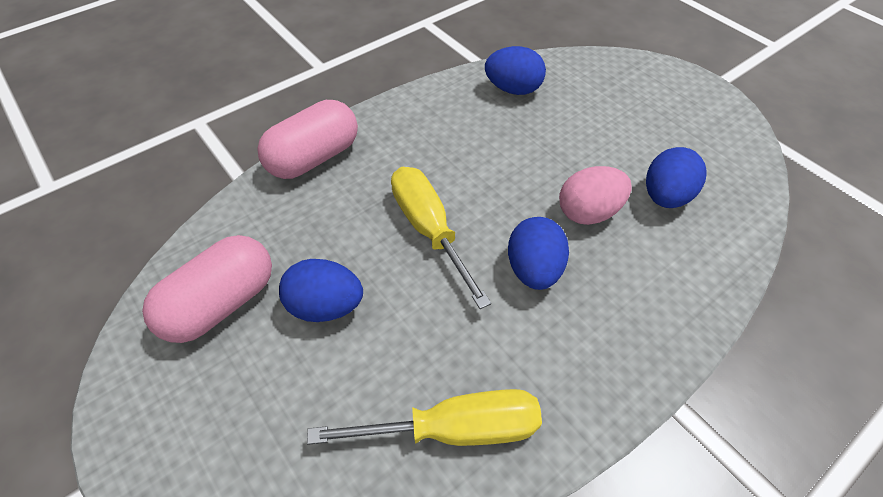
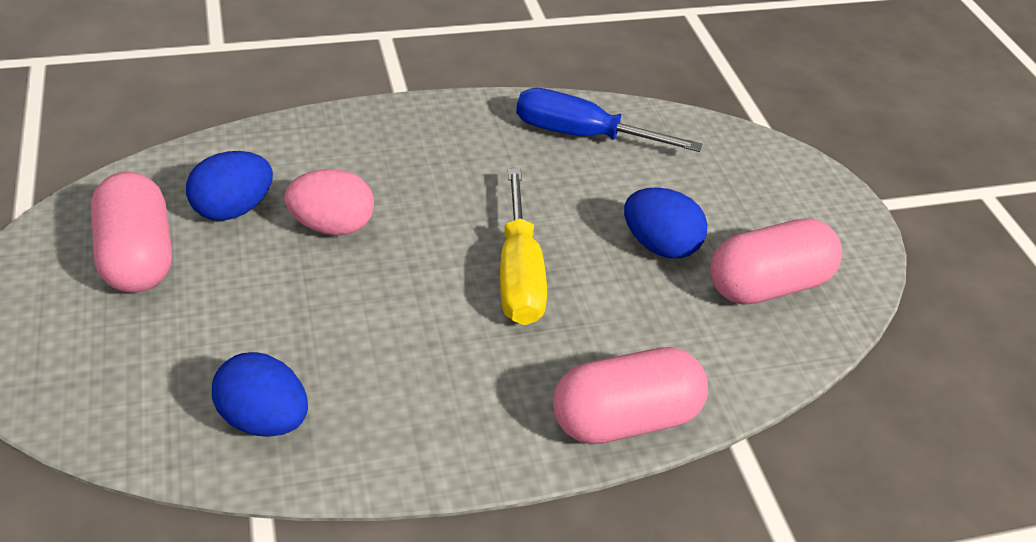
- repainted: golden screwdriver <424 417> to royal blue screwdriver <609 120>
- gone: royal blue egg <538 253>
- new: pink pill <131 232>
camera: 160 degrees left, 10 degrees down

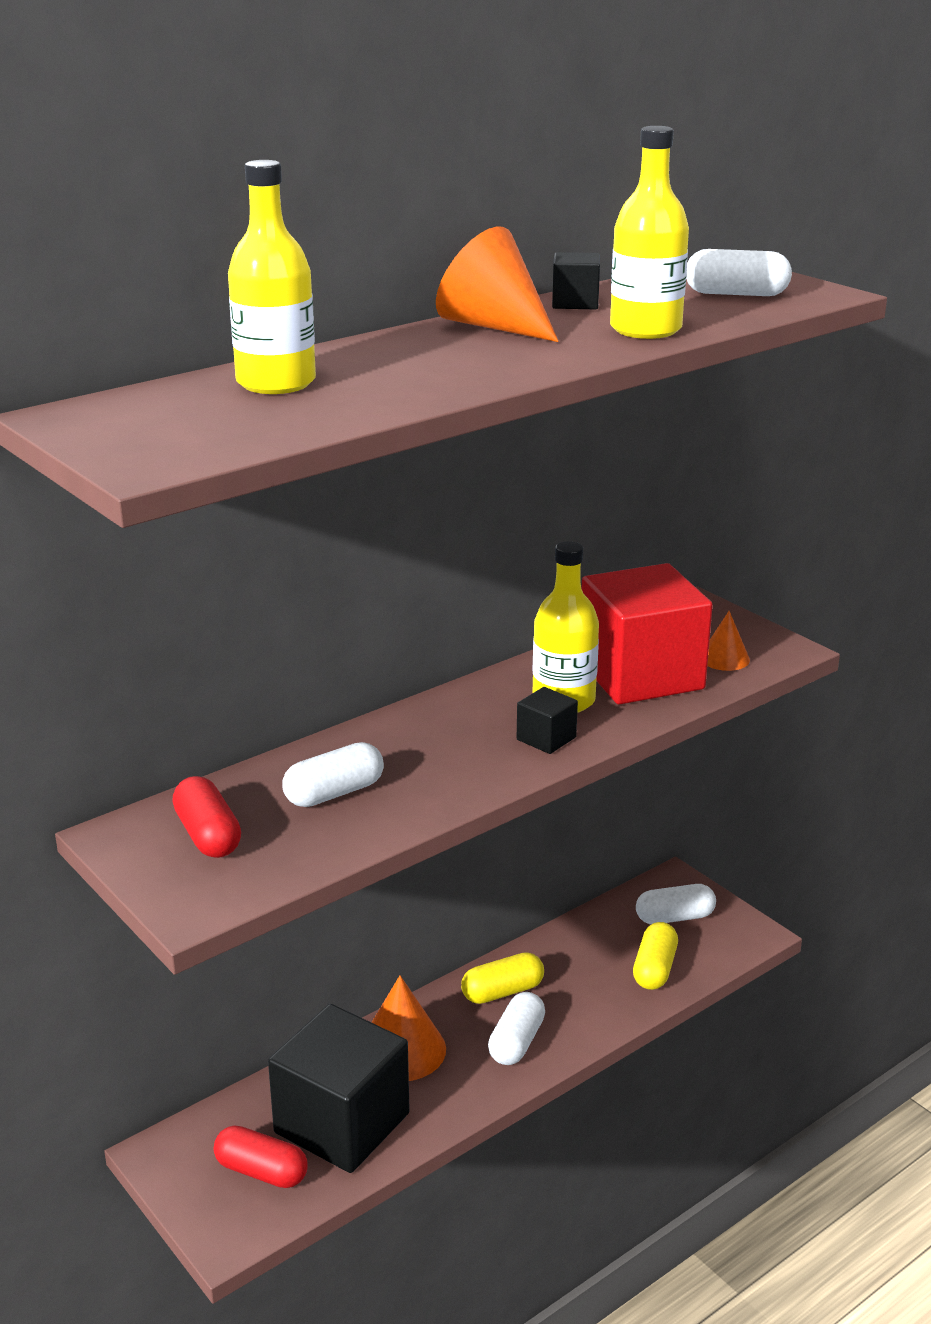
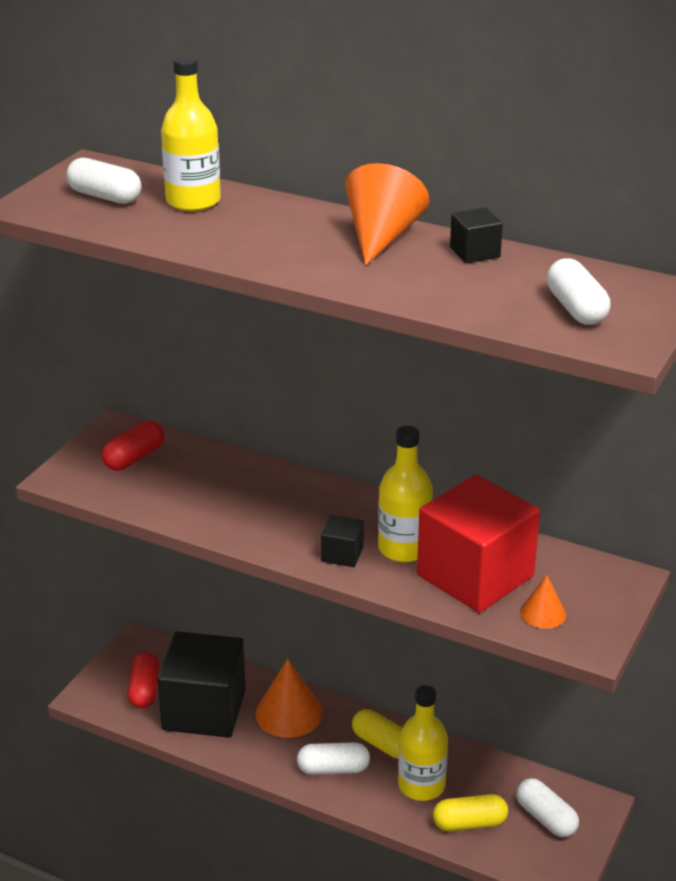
- shifted: snow-white pill <333 774> to <104 181>
- shifted: golden bottle <649 232> to <423 743>
camera: 65 degrees right, 5 degrees up

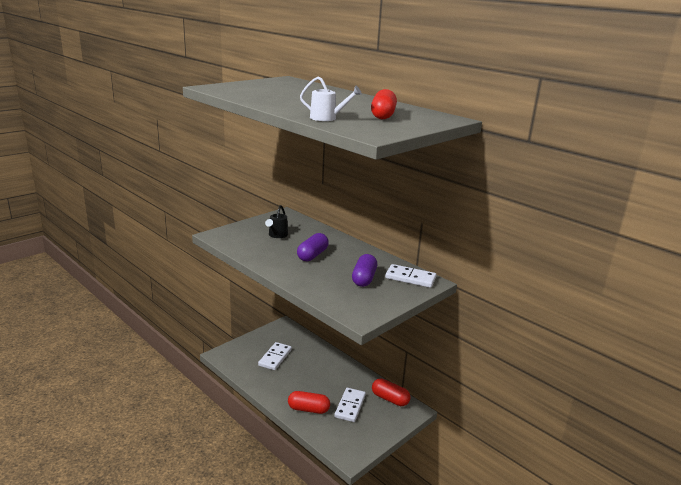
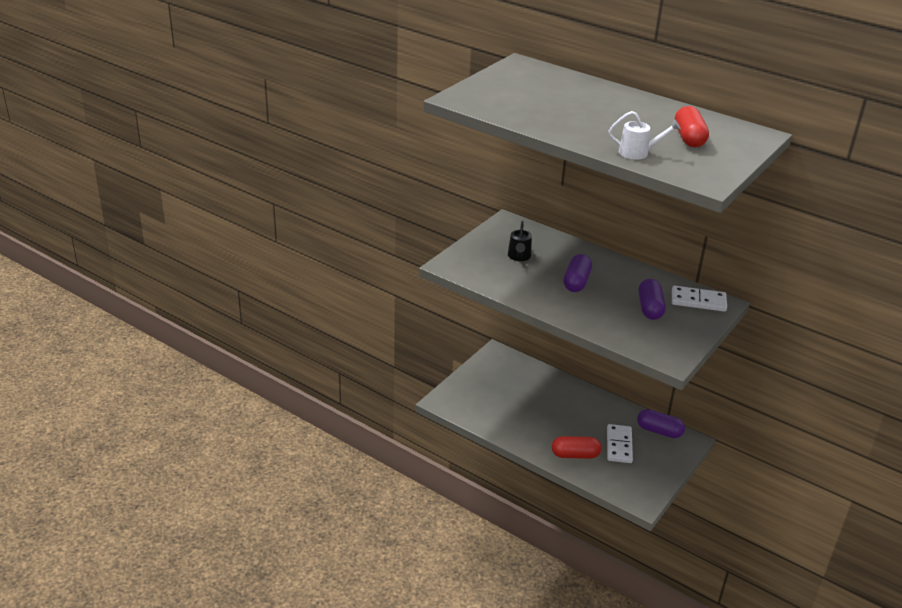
- gone: snow-white domino <275 356>
- repainted: scarlet pill <391 392> to purple pill <661 423>
camera: 10 degrees left, 10 degrees up

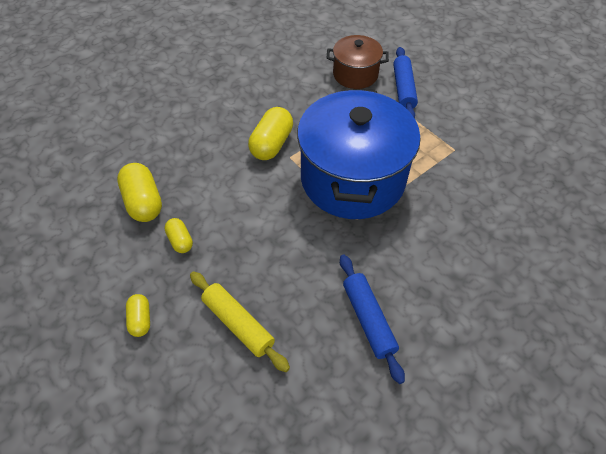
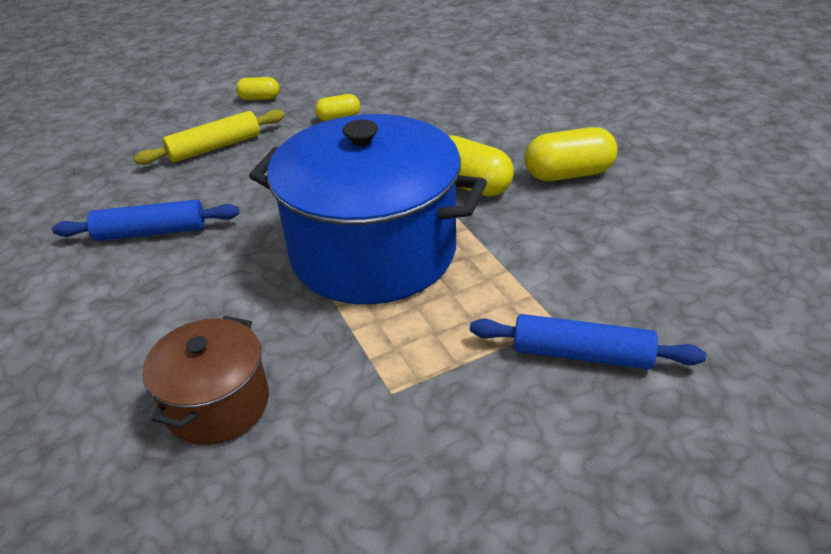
- shifted: golden pill <139 192> to <571 154>
- shifted: dark brown pot <358 62> to <205 380>
camera: 105 degrees right, 15 degrees down

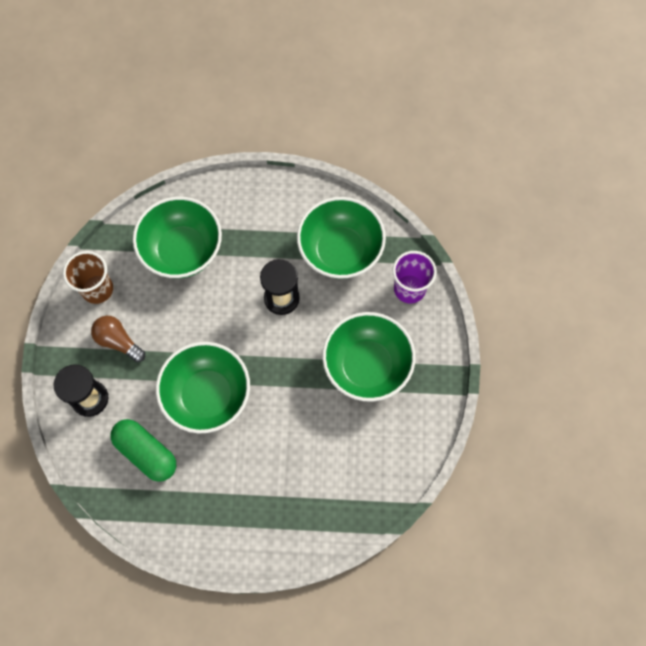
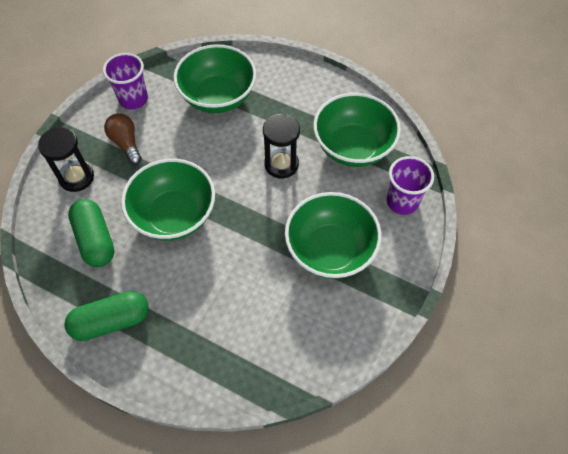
- repainted: dark brown beaker <88 277> to purple beaker <125 81>
- new: emerald pill <107 316>
camera: 25 degrees right, 10 degrees down

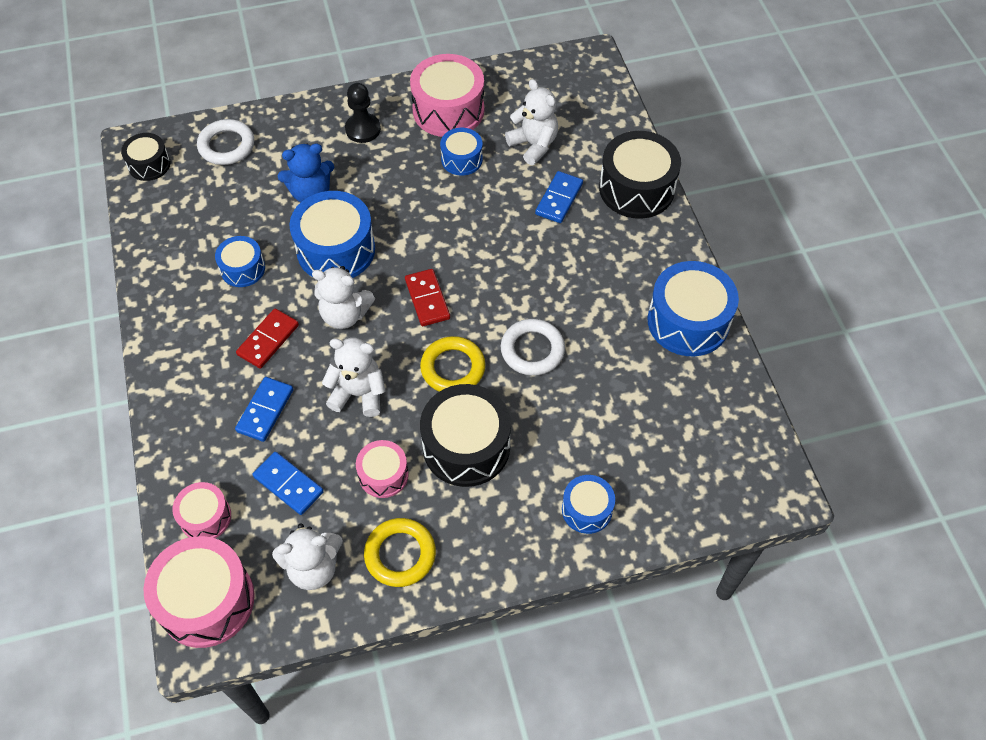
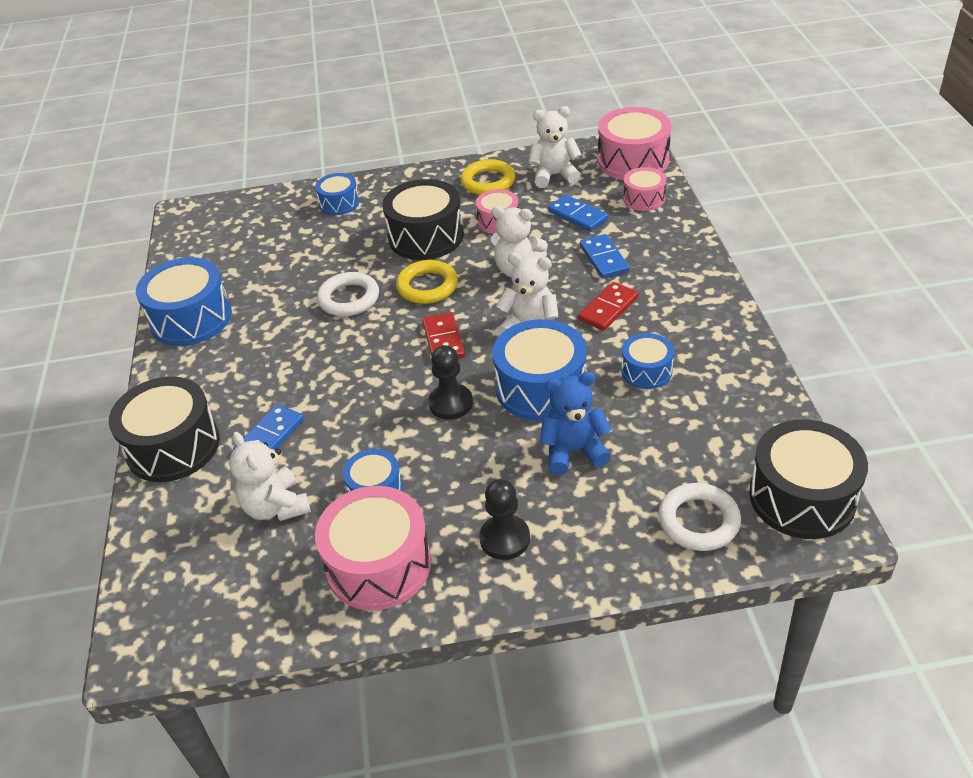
- scaled: jet-black snare drum <146 157> = <808 479> x1.78
- rotated: royal blue domino <264 409> = <605 256> 45 degrees counterclockwise
- new: jet-black game pawn <450 382>
camera: 170 degrees left, 15 degrees down

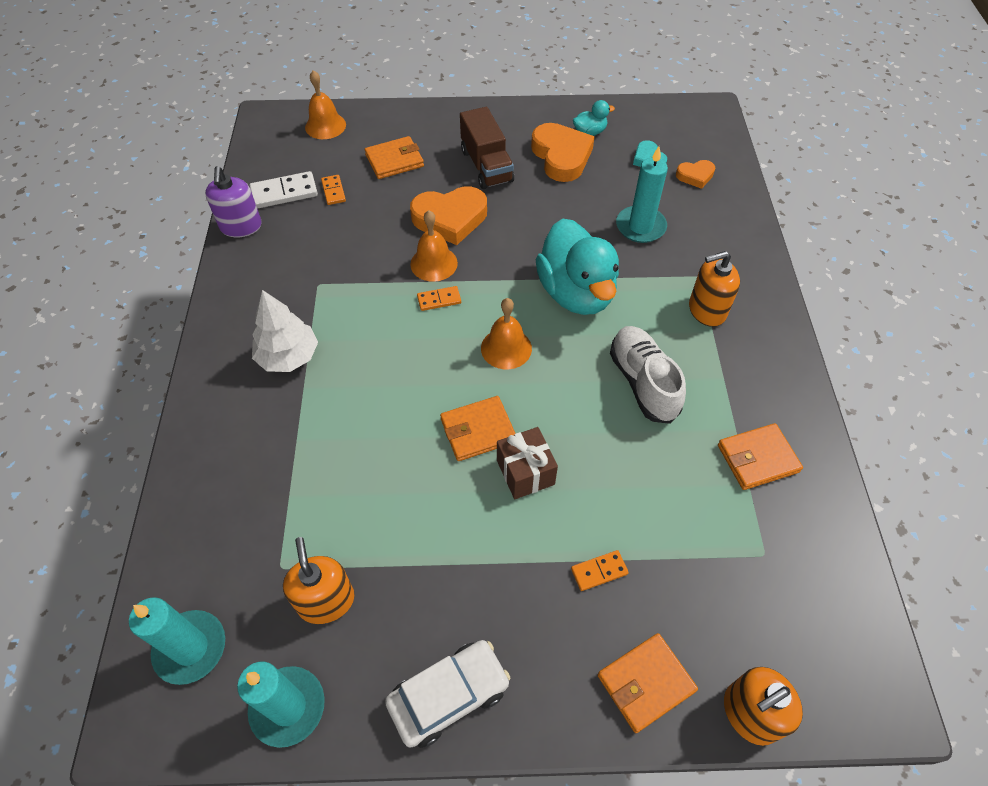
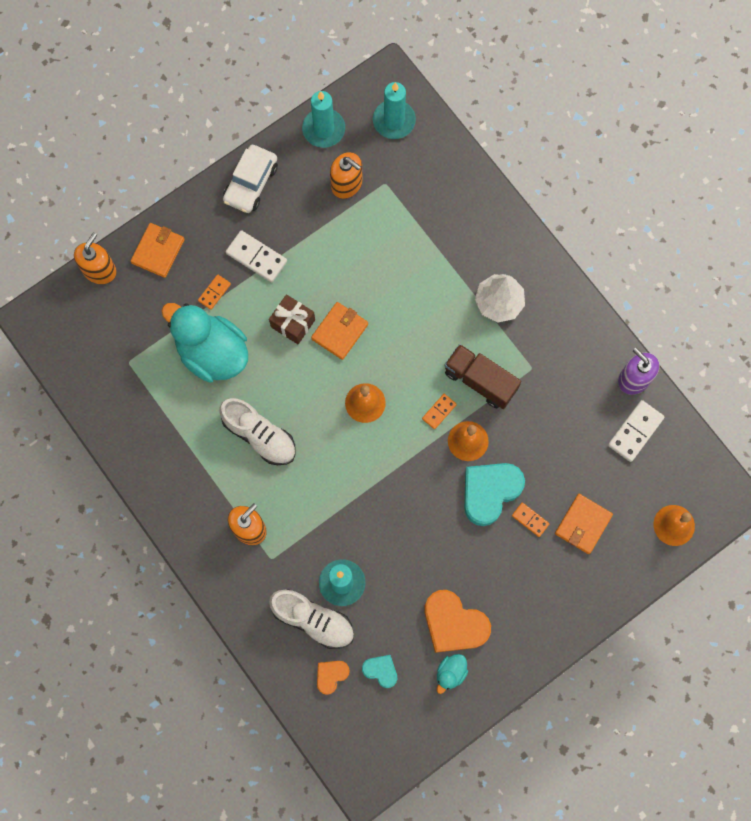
- shifted: orange-coloured domino <333 190> to <530 520>
- repainted: orange-coloured heart <448 215> to teal heart <494 494>
- shifted: dark brown toy truck <487 148> to <482 376>
- shifted: teal rubber duck <577 266> to <204 343>
- gone: orange-coloured billfold <760 456>
- new: snow-white domino <256 256>
- new: snow-white lace-up shoe <311 619>
camera: 145 degrees right, 20 degrees up

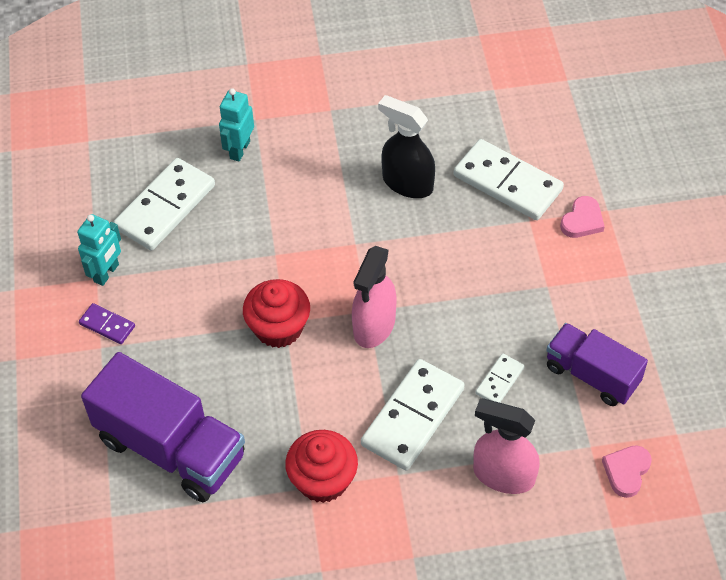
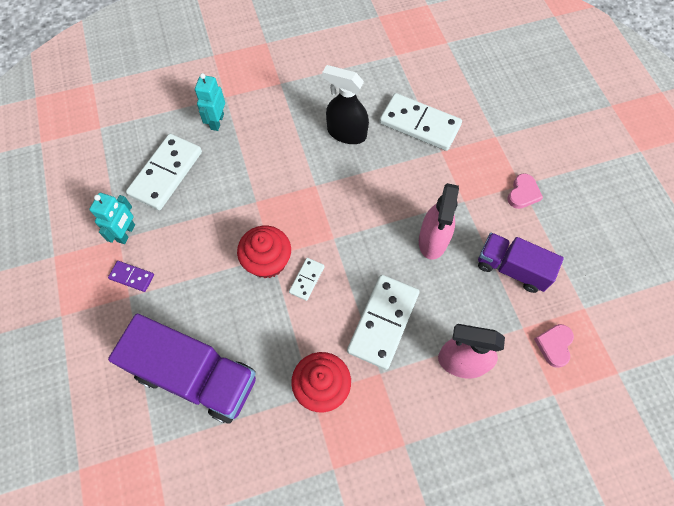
- shifted: pink spray cleaner <374 297> to <439 221>
- shifted: snow-white domino <499 378> to <307 279>
- shifted: pink heart <582 217> to <525 191>
camera: 10 degrees left, 10 degrees up

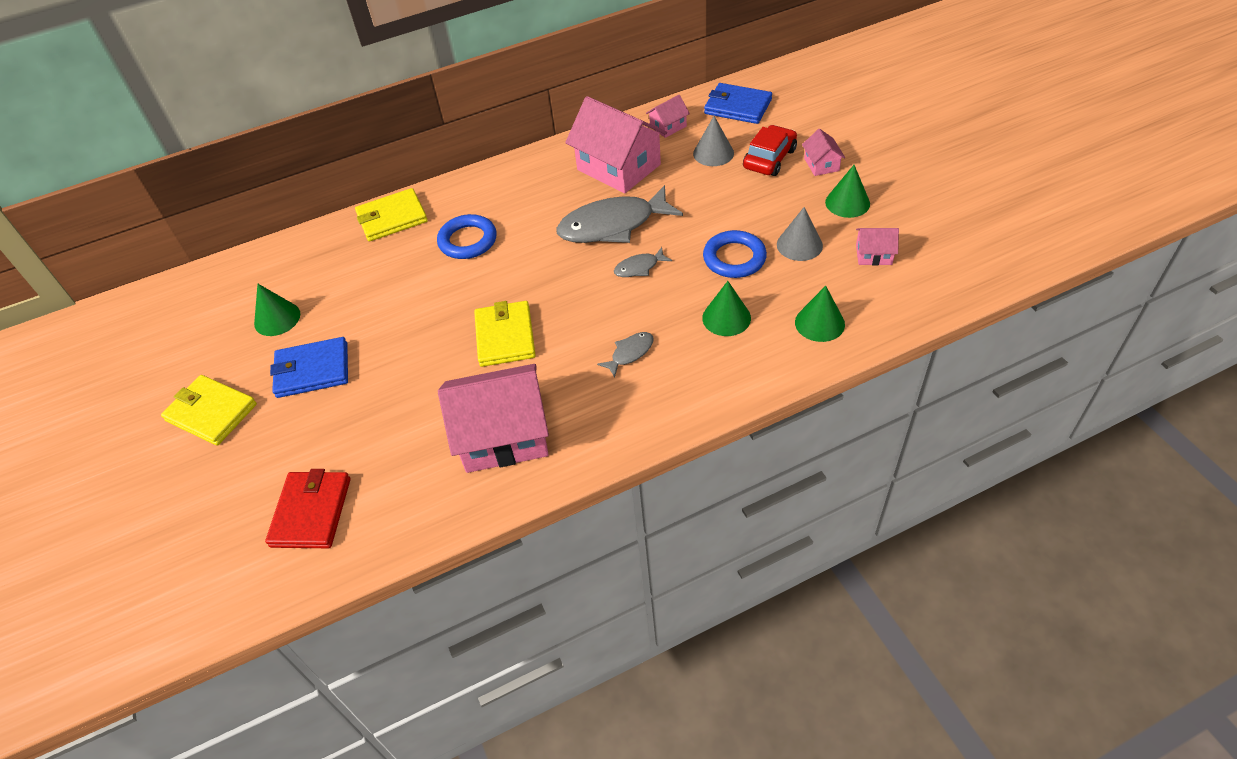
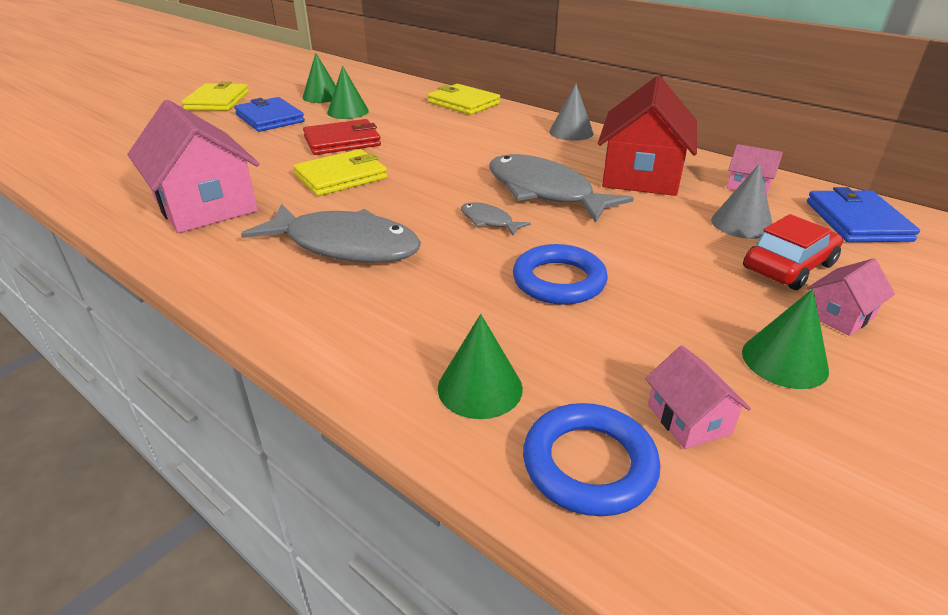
- shifted: scarlet billfold <307 508> to <342 137>
- shifted: royal blue torus <467 236> to <591 459>
- repainted: pink toy house <616 145> to scarlet toy house <647 136>
- scaled: gray fish <625 355> = <331 233> x2.22
- shifted: emerald cone shape <726 308> to <348 92>
- rotated: scarlet toy car <770 150> = <793 252> 45 degrees counterclockwise
- shifted: gray cone shape <800 234> to <571 112>
camera: 60 degrees right, 15 degrees down

